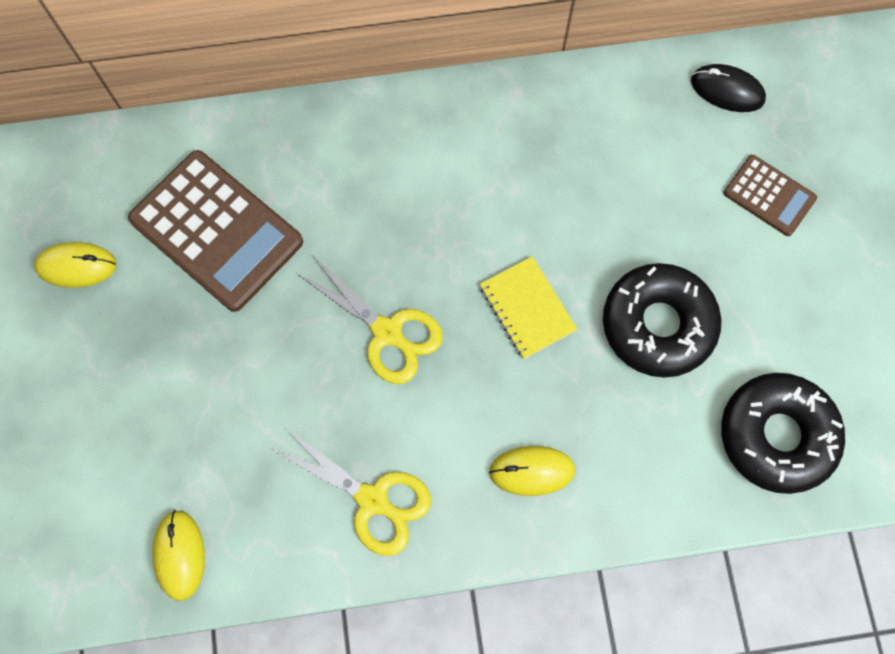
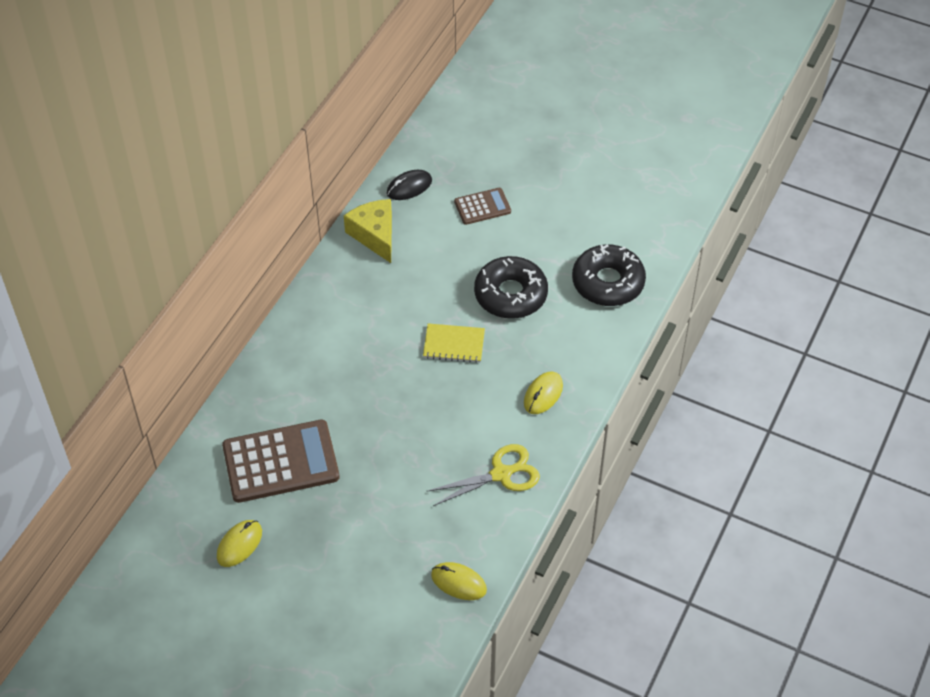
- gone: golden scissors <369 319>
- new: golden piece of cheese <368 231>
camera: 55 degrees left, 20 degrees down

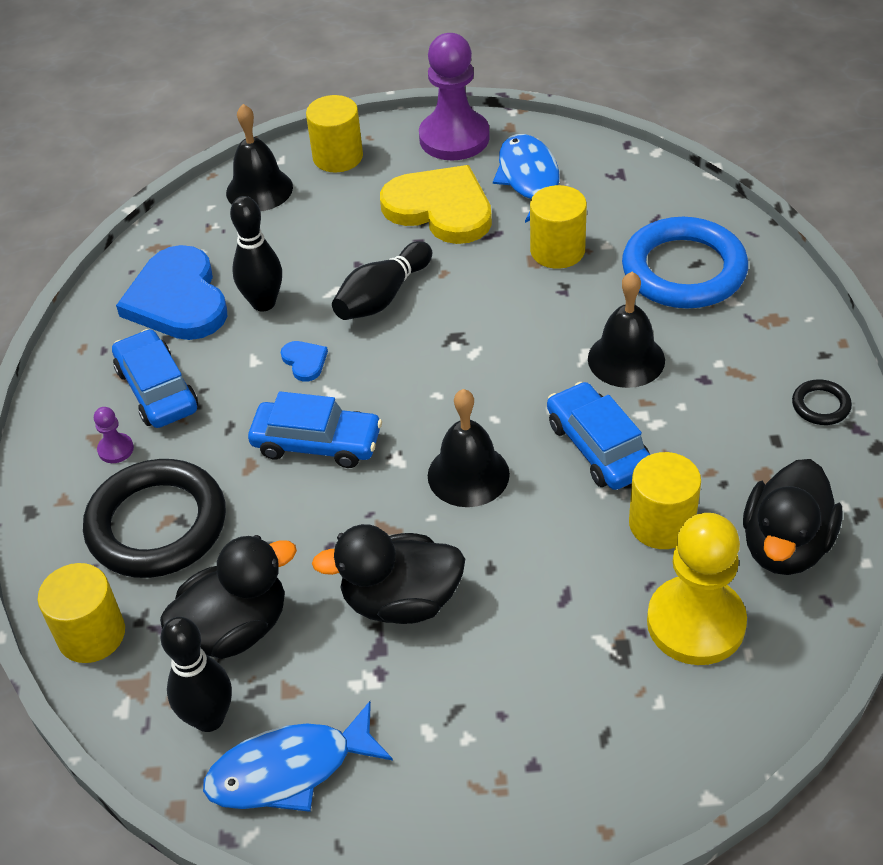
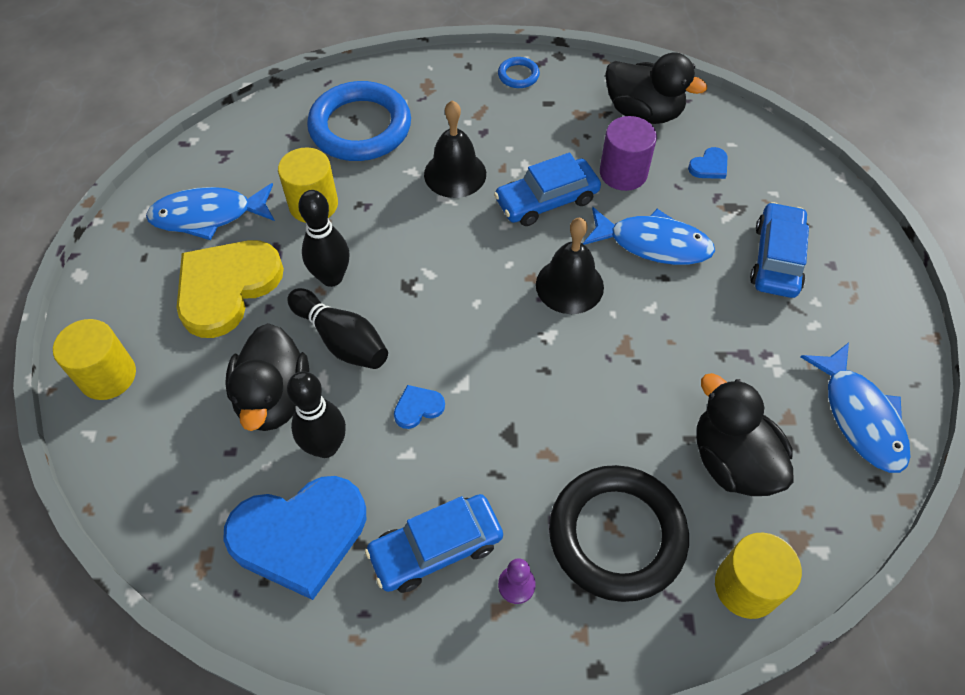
- shifted: jet-black skittle <196 674> to <323 238>
- gone: jet-black bell <259 157>
- shifted: royal blue toy car <315 429> to <779 250>
- shifted: jet-black rubber duck <388 574> to <267 377>
- gone: purple game pawn <454 96>
- repainted: golden cylinder <665 500> to purple cylinder <628 153>
- swapped: golden game pawn <697 589> to royal blue heart <707 163>
- repainted: jet-black torus <822 402> to royal blue torus <519 72>
- new: royal blue fish <649 236>
camera: 90 degrees left, 10 degrees up

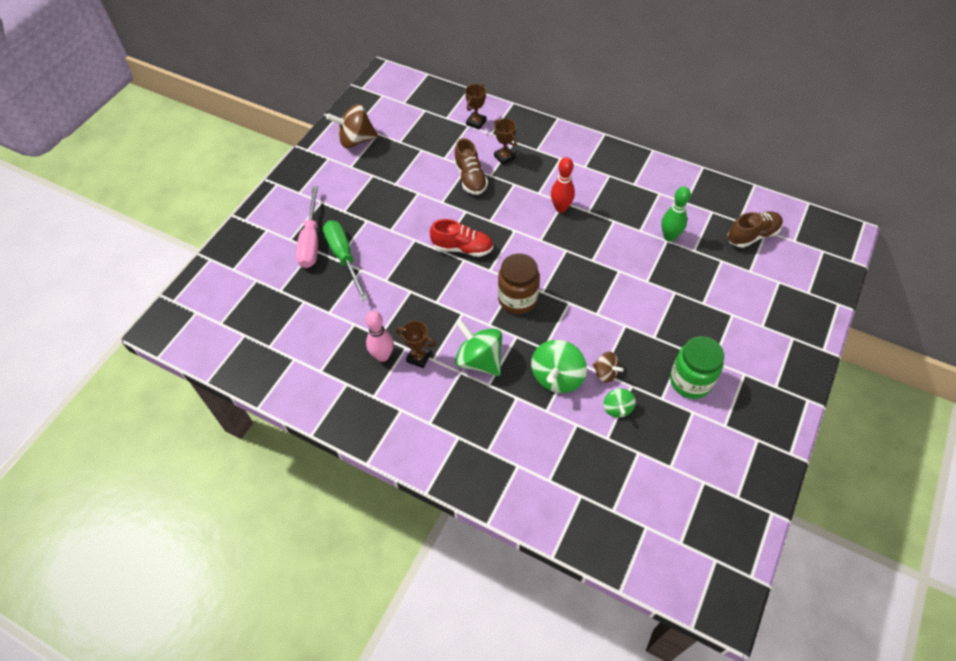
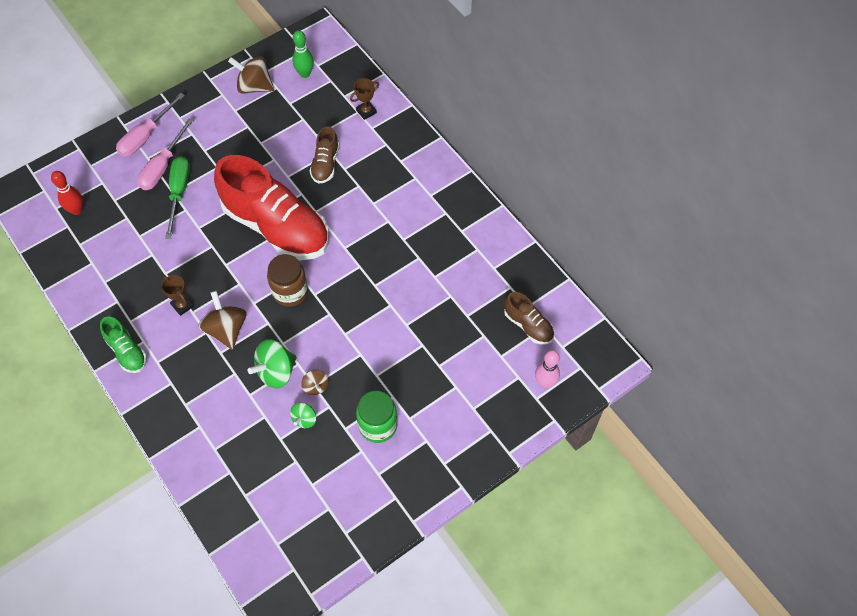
- shifted: pink skittle <380 336> to <547 369>
- scaled: scarlet lace-up shoe <461 238> = <271 207> x2.23
- repainted: emerald spinning top <478 348> to dark brown spinning top <222 320>
- gone: dark brown award cup <505 141>
- shifted: scarlet skittle <563 185> to <67 193>
- shifted: emerald skittle <676 213> to <303 54>
- rotated: dark brown lace-up shoe <755 229> = <529 318> 45 degrees clockwise
- new: emerald lace-up shoe <123 345>
- new: pink screwdriver <150 125>
camera: 25 degrees right, 5 degrees up

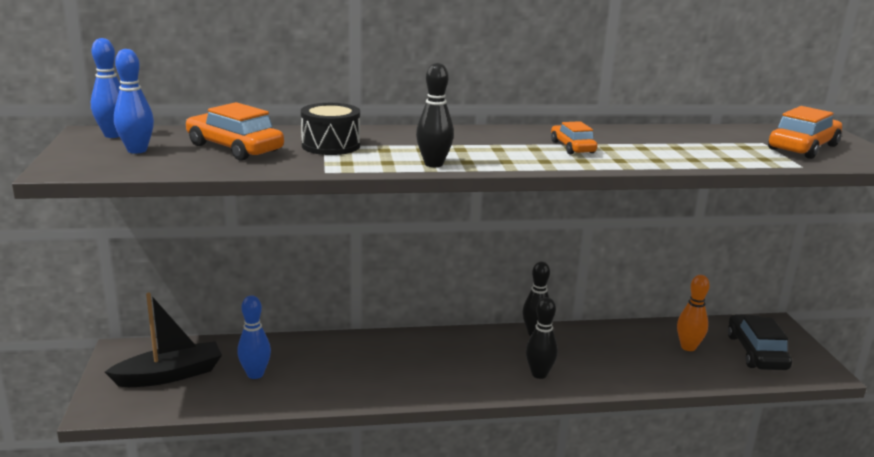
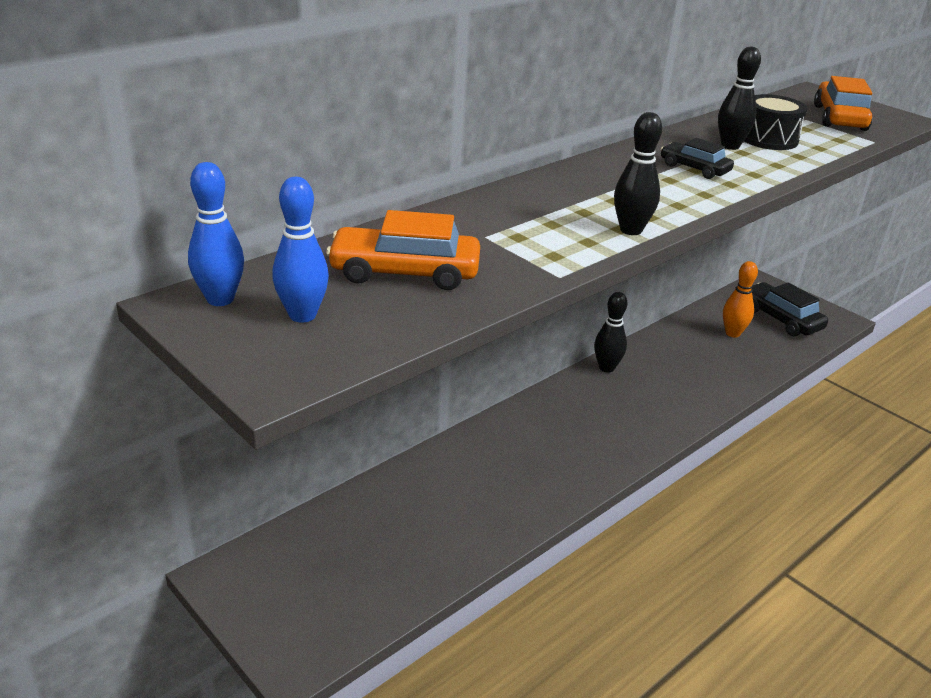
- gone: jet-black boat <163 339>
- gone: royal blue skittle <254 337>
- shifted: jet-black snare drum <330 129> to <776 122>
- shifted: jet-black skittle <542 338> to <739 98>
- repainted: orange-coloured toy car <574 137> to jet-black toy car <697 158>
camera: 35 degrees left, 10 degrees up

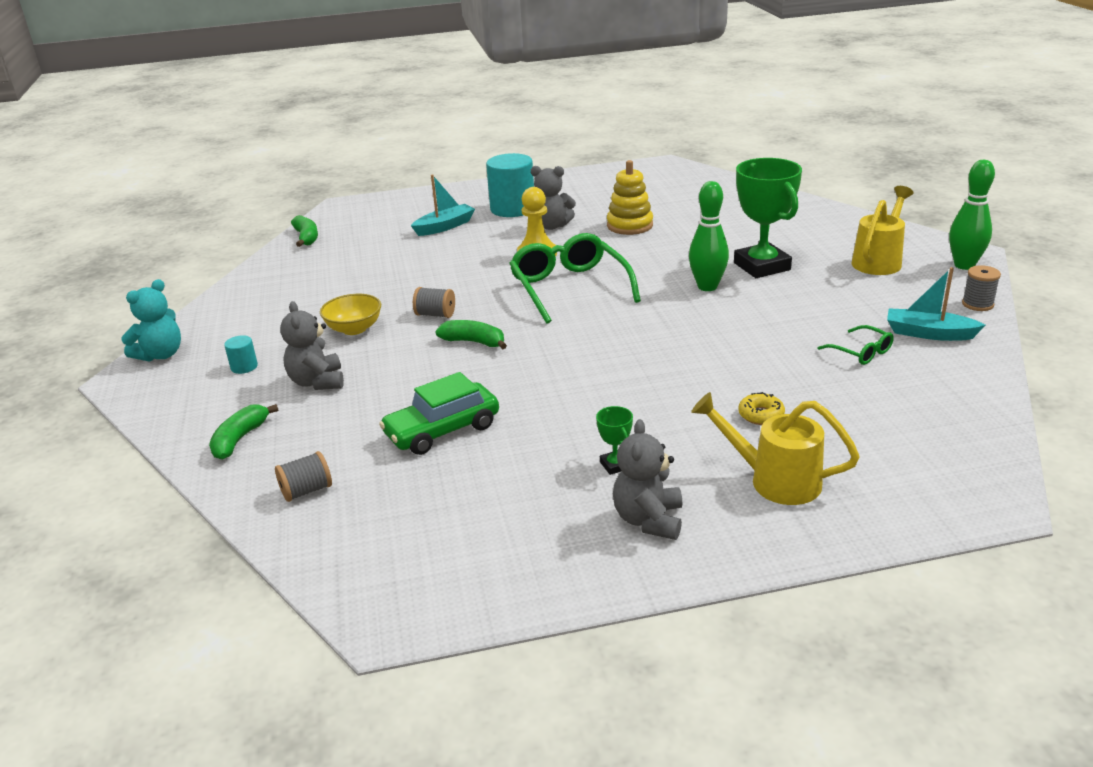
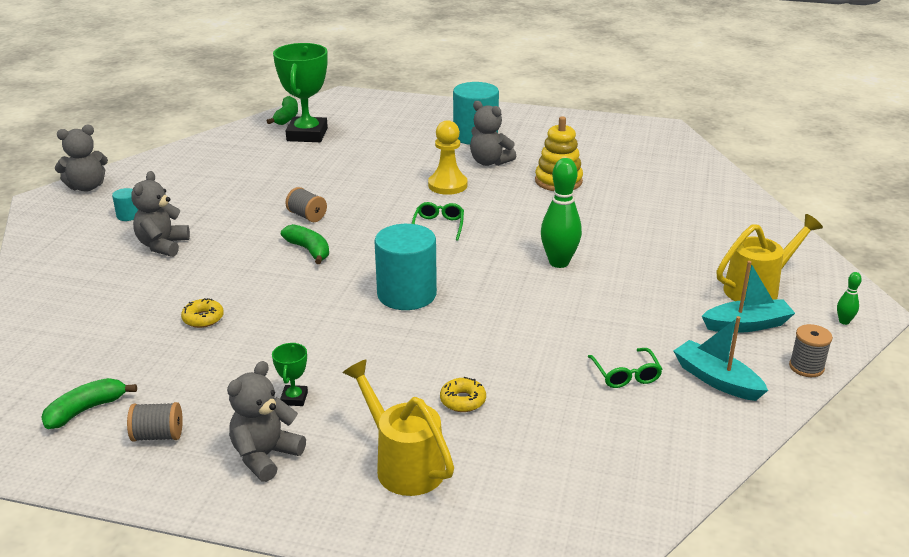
- repainted: teal teddy bear <151 320> to gray teddy bear <81 158>
- shifted: emerald toy banana <243 432> to <89 403>
- shifted: gray bobbin <303 476> to <155 422>
- gone: golden deep dish <350 314>
- swapped: emerald toy car <439 413> to golden doughnut <202 313>
- shifted: teal boat <443 205> to <748 297>
- scaled: emerald glasses <575 278> = <438 221> x0.47
- shifted: emerald award cup <768 218> to <300 92>
- scaled: emerald skittle <972 215> = <849 298> x0.46
- new: teal cylinder <405 267>
camera: 25 degrees right, 0 degrees up

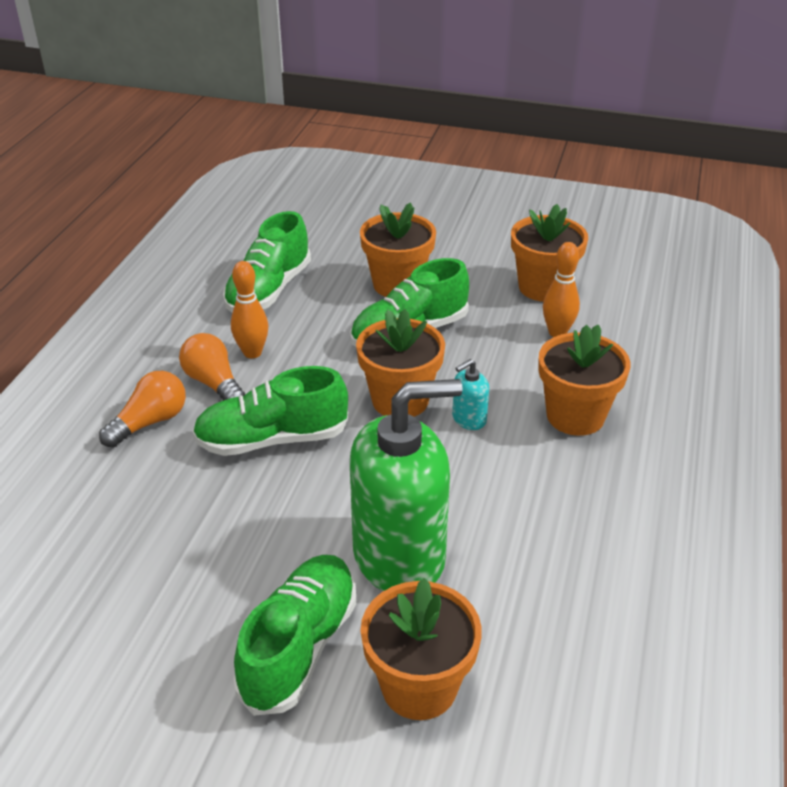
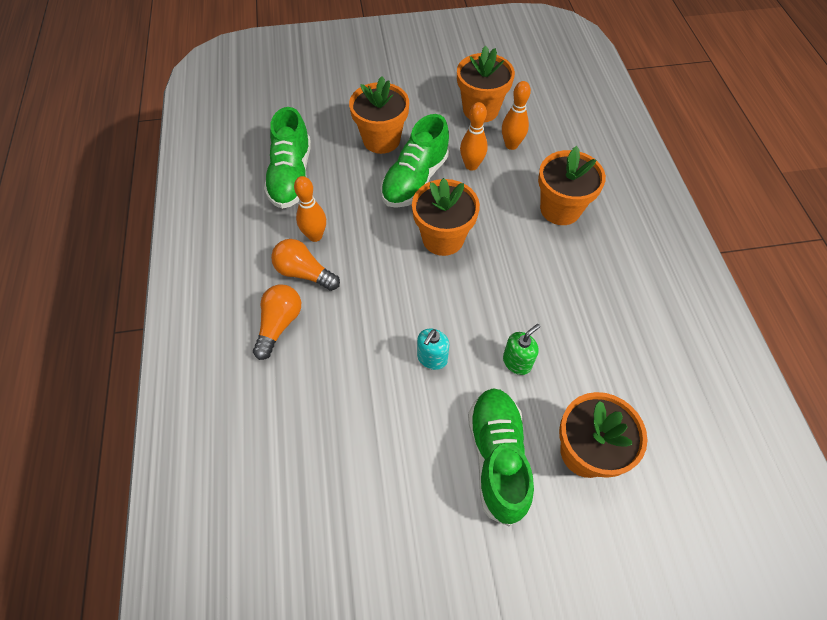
- gone: emerald lace-up shoe <270 411>
- scaled: emerald soap pump <406 485> = <521 349> x0.40
- shifted: teal soap pump <470 394> to <433 349>
- new: orange-coloured skittle <474 136>
camera: 25 degrees left, 20 degrees up

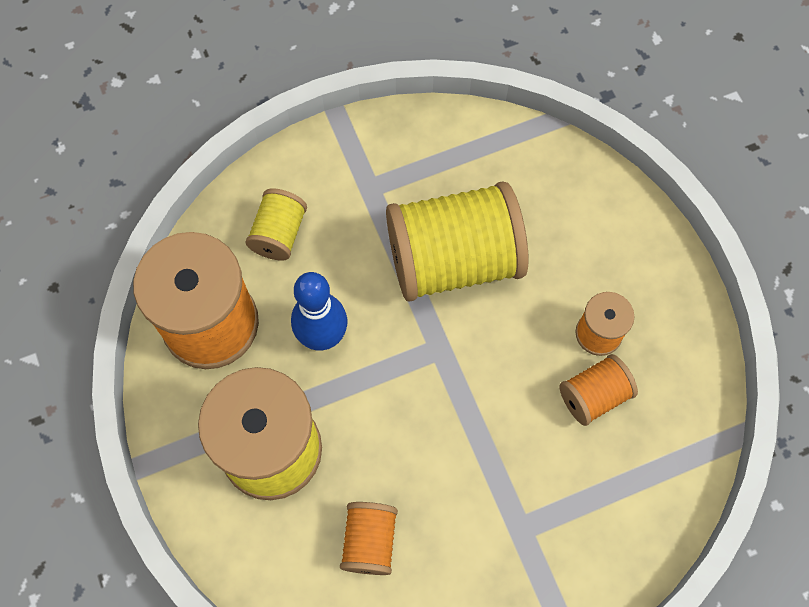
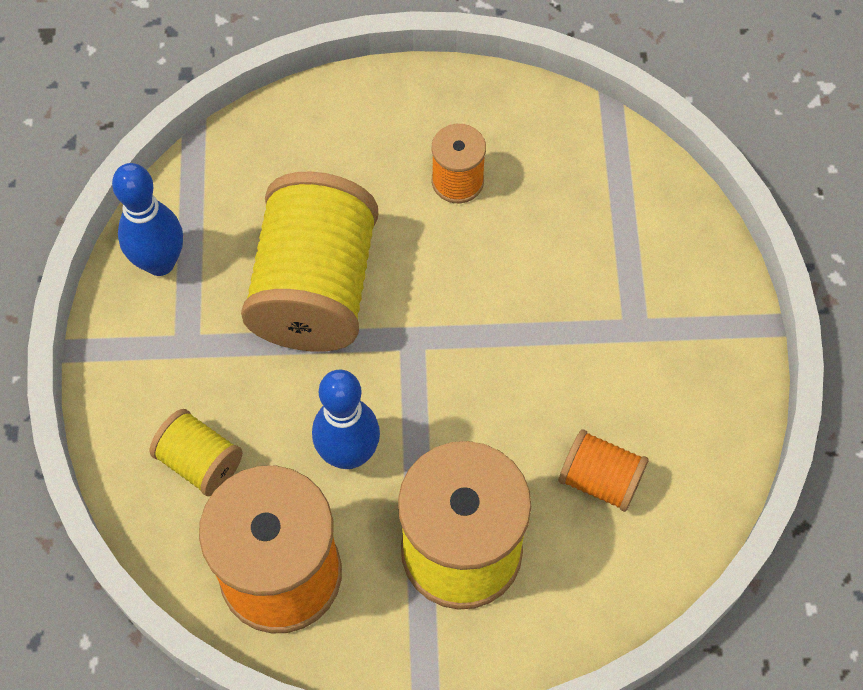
- gone: orange-coloured bobbin <598 390>
- new: royal blue skittle <147 219>
camera: 70 degrees left, 5 degrees down

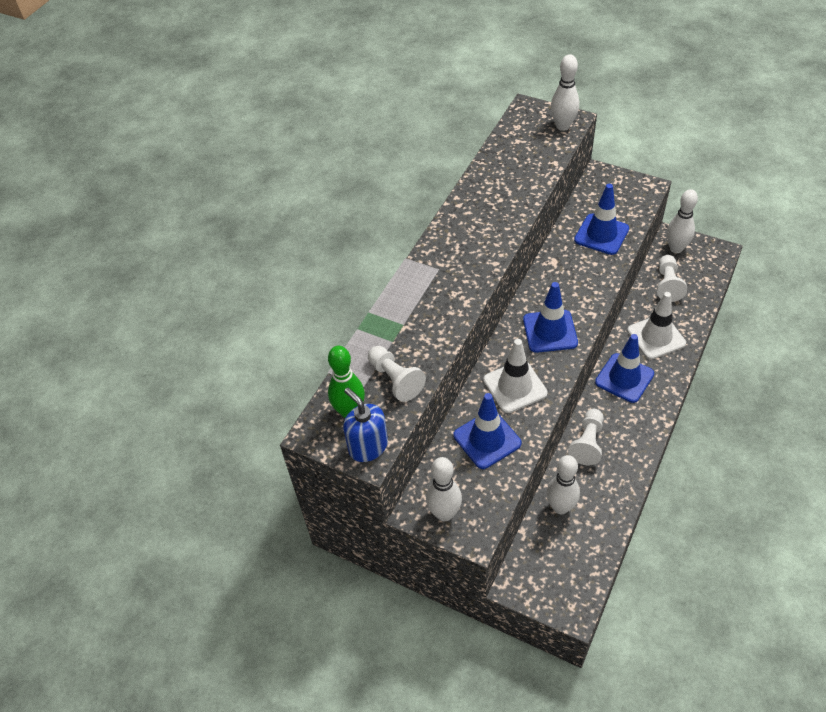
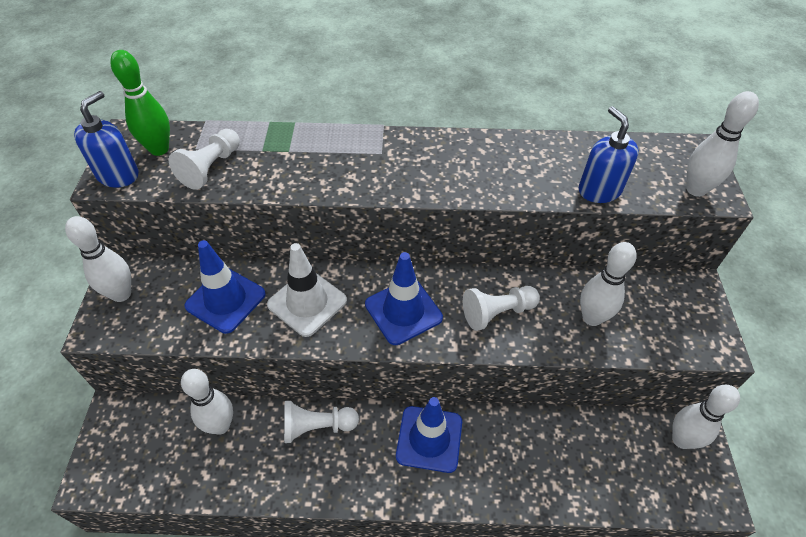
- swapped: royal blue traffic cone <601 219> to snow-white skittle <608 284>
- gone: snow-white traffic cone <656 325>
- shifted: snow-white game pawn <672 278> to <501 308>
- new: royal blue soap pump <609 154>
camera: 60 degrees right, 0 degrees up

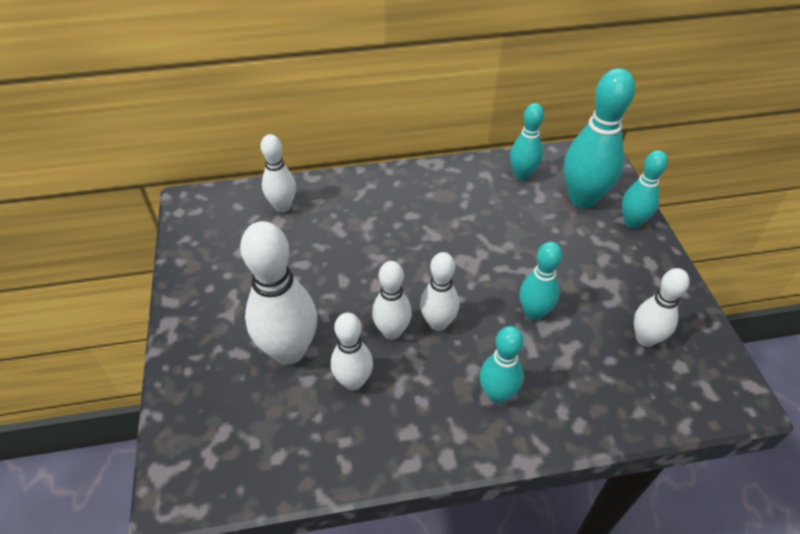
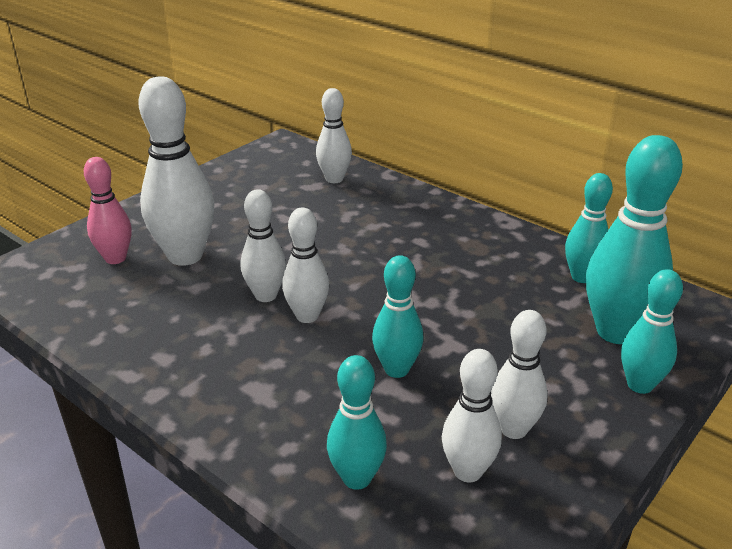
- shifted: snow-white skittle <352 351> to <519 374>
- shifted: teal skittle <502 365> to <357 422>
- new: pink skittle <108 210>
camera: 50 degrees right, 15 degrees down

